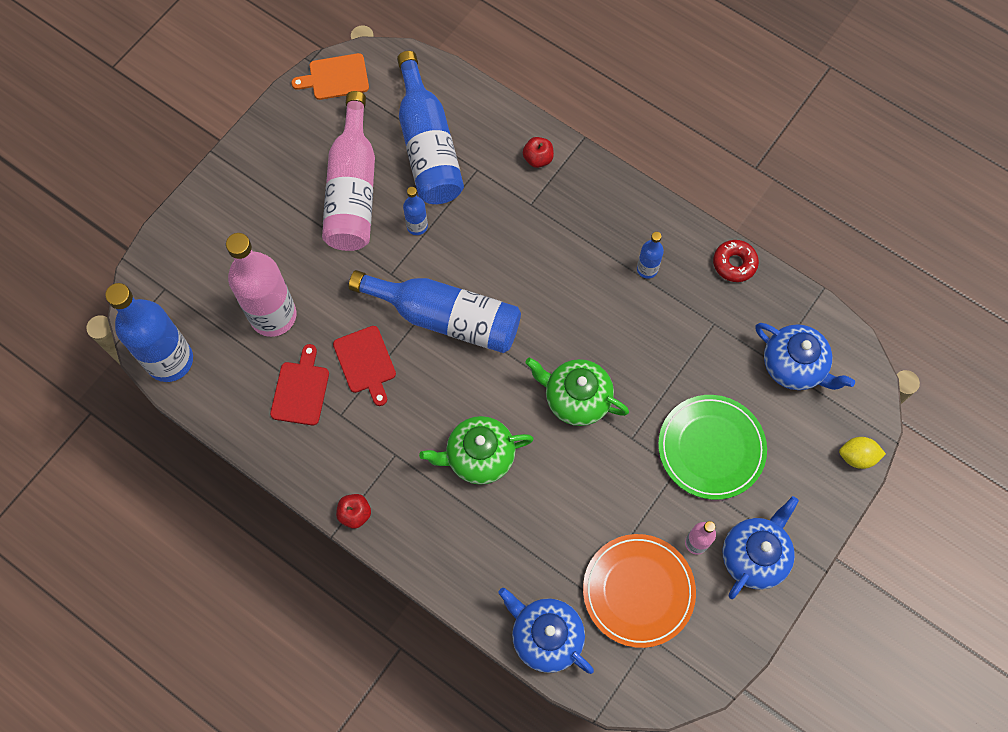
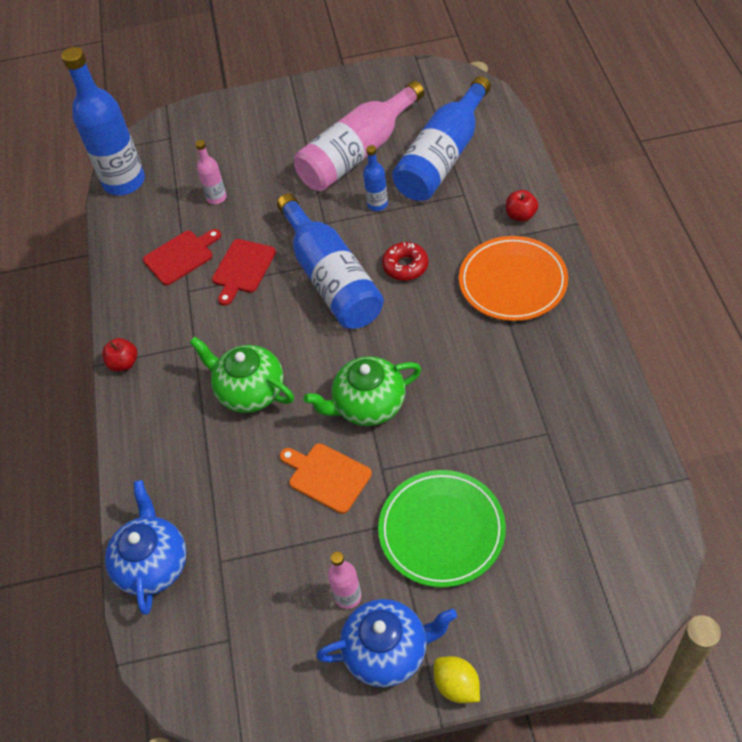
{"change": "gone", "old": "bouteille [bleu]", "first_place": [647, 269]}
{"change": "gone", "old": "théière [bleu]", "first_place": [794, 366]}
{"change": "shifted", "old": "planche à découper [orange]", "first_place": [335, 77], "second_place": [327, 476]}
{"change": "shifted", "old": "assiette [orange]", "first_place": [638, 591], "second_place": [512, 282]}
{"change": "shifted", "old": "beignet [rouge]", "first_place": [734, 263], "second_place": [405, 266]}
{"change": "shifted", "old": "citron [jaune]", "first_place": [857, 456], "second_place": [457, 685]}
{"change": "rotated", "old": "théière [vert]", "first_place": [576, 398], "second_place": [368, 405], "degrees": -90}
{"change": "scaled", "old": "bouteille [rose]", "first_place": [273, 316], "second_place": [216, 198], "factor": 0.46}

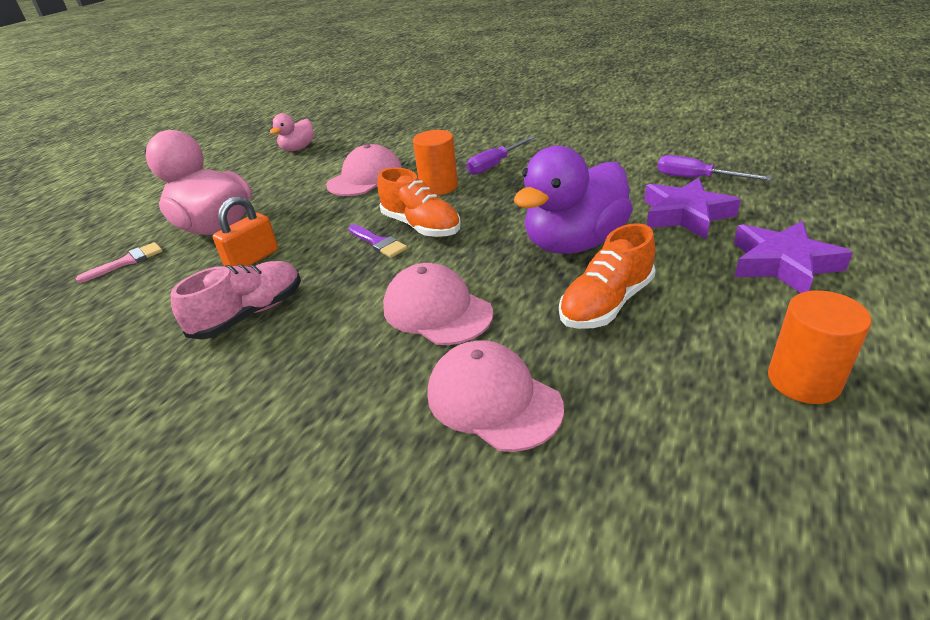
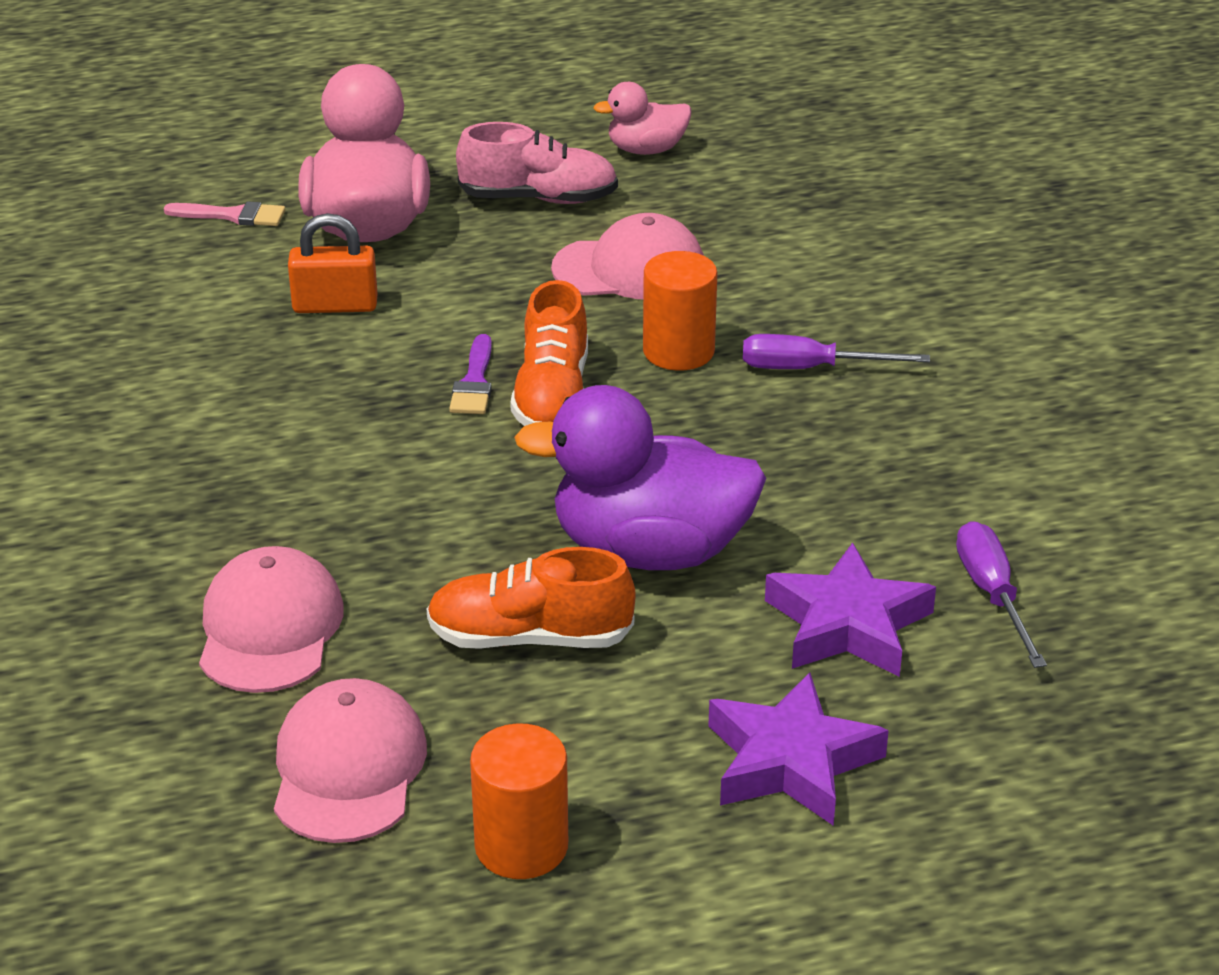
{"change": "shifted", "old": "chaussure [rose]", "first_place": [250, 314], "second_place": [539, 198]}
{"change": "shifted", "old": "casquette [rose]", "first_place": [436, 310], "second_place": [348, 768]}

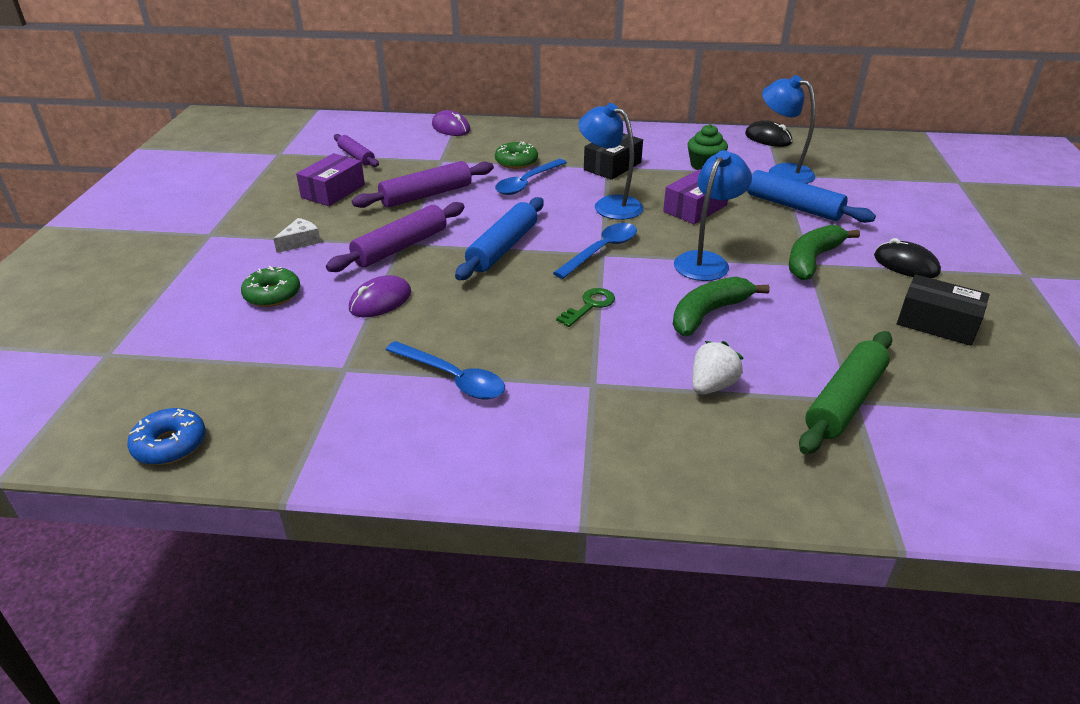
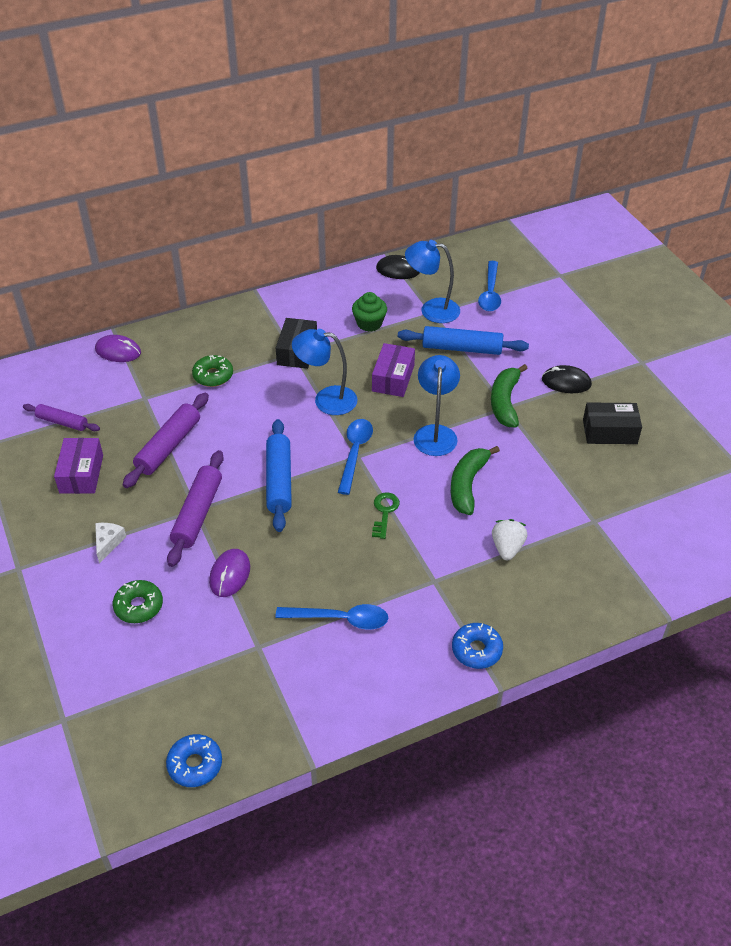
{"change": "gone", "old": "rouleau à pâtisserie [vert]", "first_place": [844, 401]}
{"change": "new", "new": "beignet [bleu]", "second_place": [476, 650]}
{"change": "shifted", "old": "cuillère [bleu]", "first_place": [527, 183], "second_place": [490, 293]}

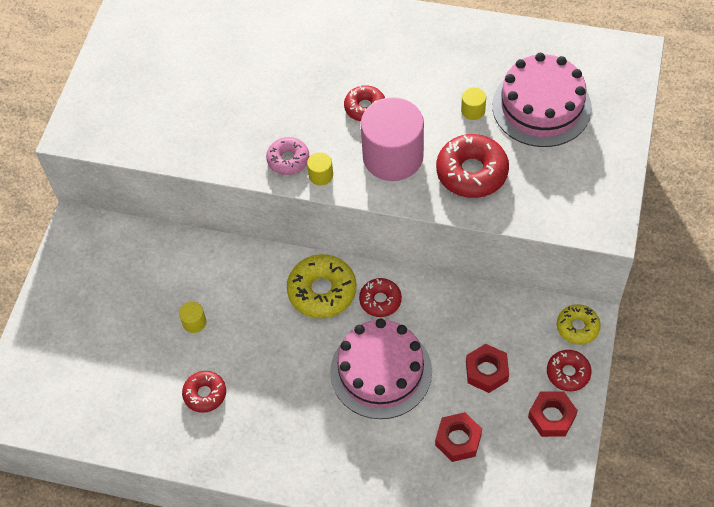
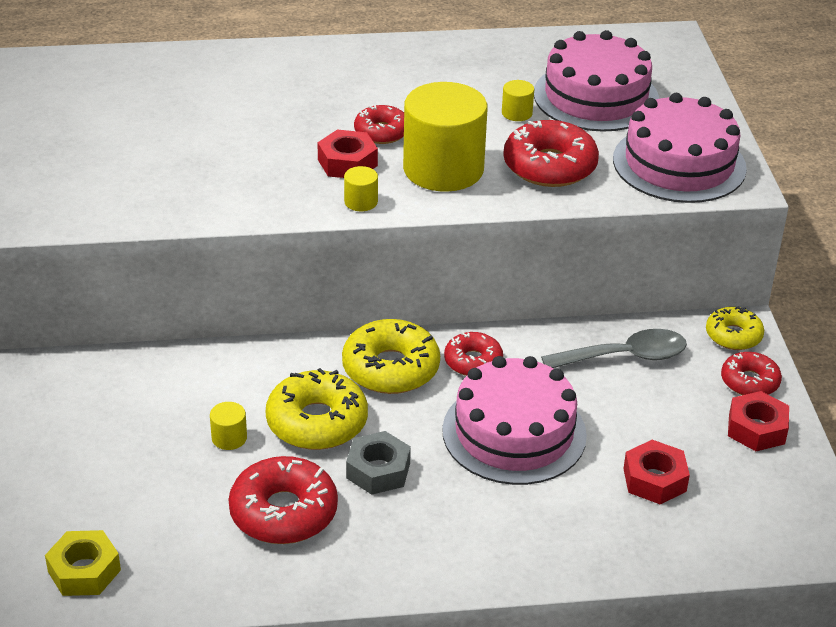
{"change": "gone", "old": "beignet [rose]", "first_place": [288, 160]}
{"change": "new", "new": "écrou [jaune]", "second_place": [84, 571]}
{"change": "new", "new": "beignet [jaune]", "second_place": [317, 422]}
{"change": "new", "new": "écrou [gris]", "second_place": [378, 470]}
{"change": "new", "new": "cuillère [gris]", "second_place": [624, 357]}
{"change": "new", "new": "gâteau [rose]", "second_place": [679, 164]}
{"change": "shifted", "old": "écrou [rouge]", "first_place": [486, 371], "second_place": [347, 163]}
{"change": "repainted", "old": "cylindre [rose]", "new": "cylindre [jaune]", "first_place": [393, 156], "second_place": [443, 169]}
{"change": "scaled", "old": "beignet [rouge]", "first_place": [205, 394], "second_place": [283, 512], "factor": 1.65}

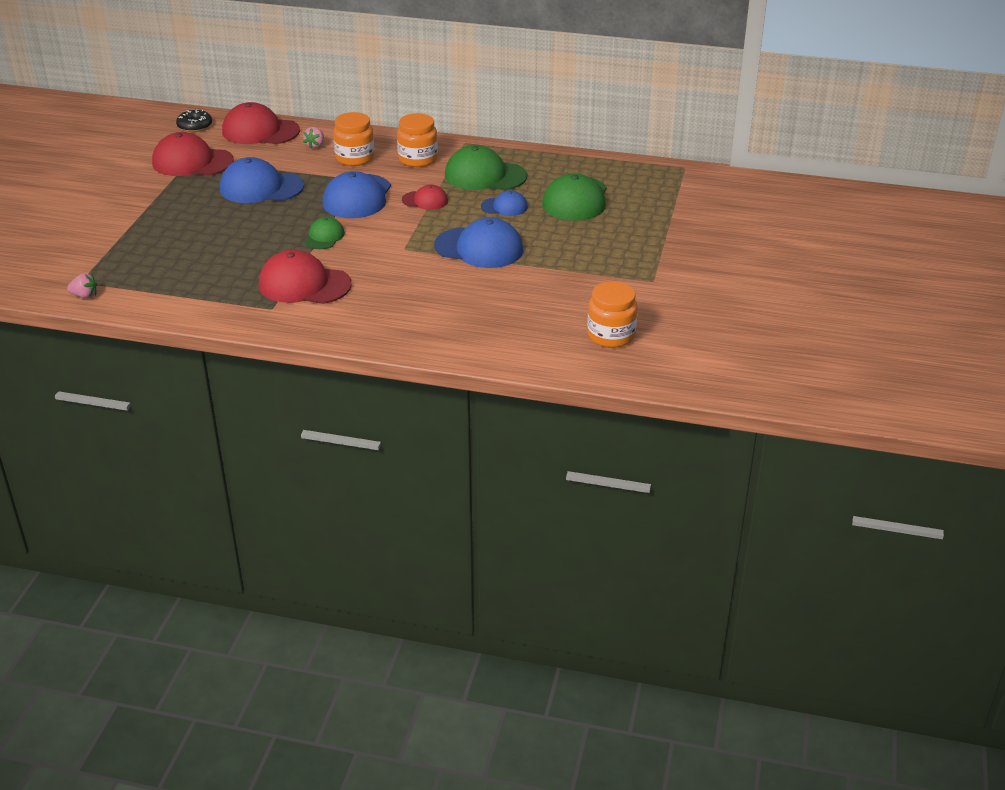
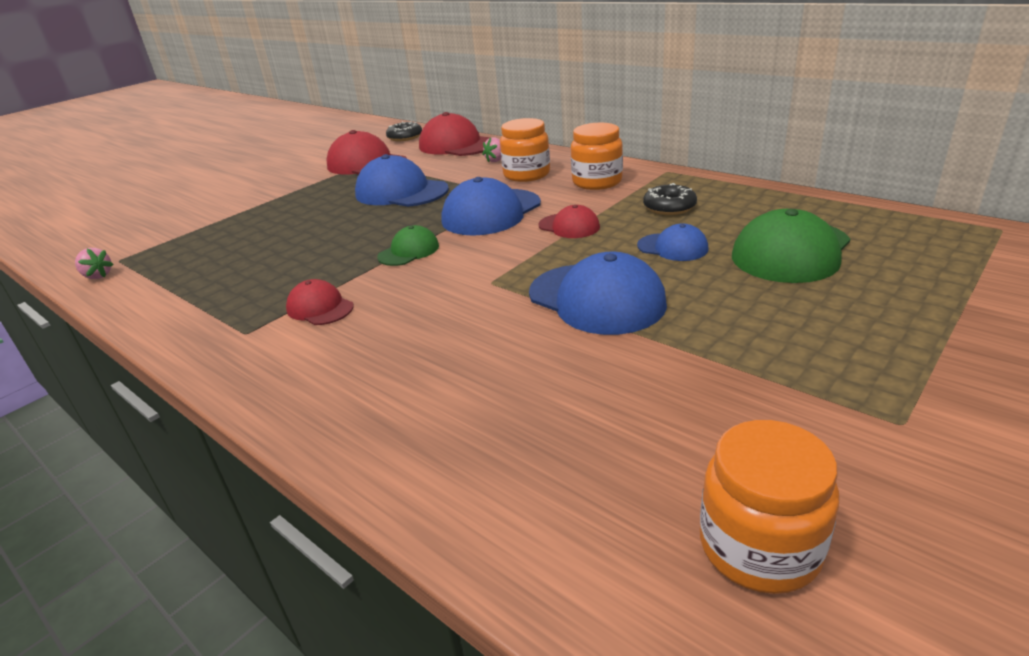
{"change": "swapped", "old": "casquette [vert]", "new": "beignet [noir]", "first_place": [485, 175], "second_place": [669, 207]}
{"change": "scaled", "old": "casquette [rouge]", "first_place": [304, 284], "second_place": [320, 308], "factor": 0.54}

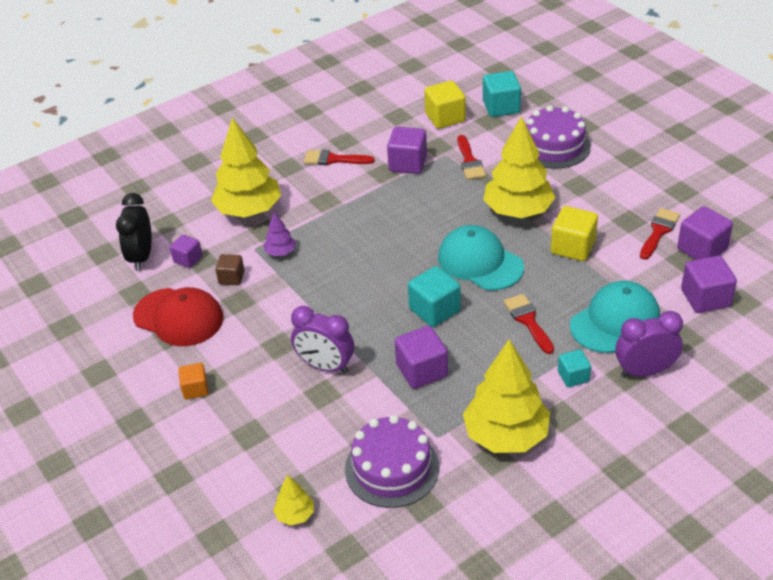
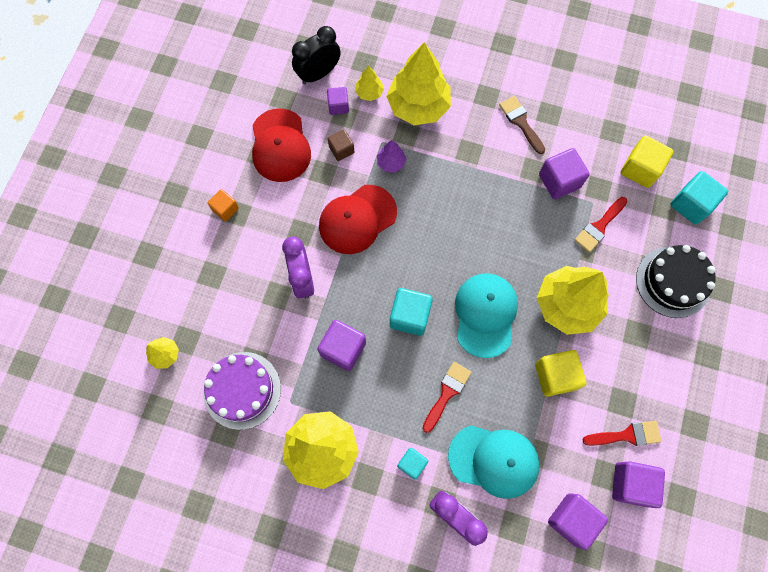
{"change": "new", "new": "casquette [rouge]", "second_place": [357, 219]}
{"change": "new", "new": "arbre [jaune]", "second_place": [369, 93]}
{"change": "repainted", "old": "pinceau [rouge]", "new": "pinceau [marron]", "first_place": [333, 159], "second_place": [521, 122]}
{"change": "repainted", "old": "gâteau [violet]", "new": "gâteau [noir]", "first_place": [554, 146], "second_place": [673, 282]}

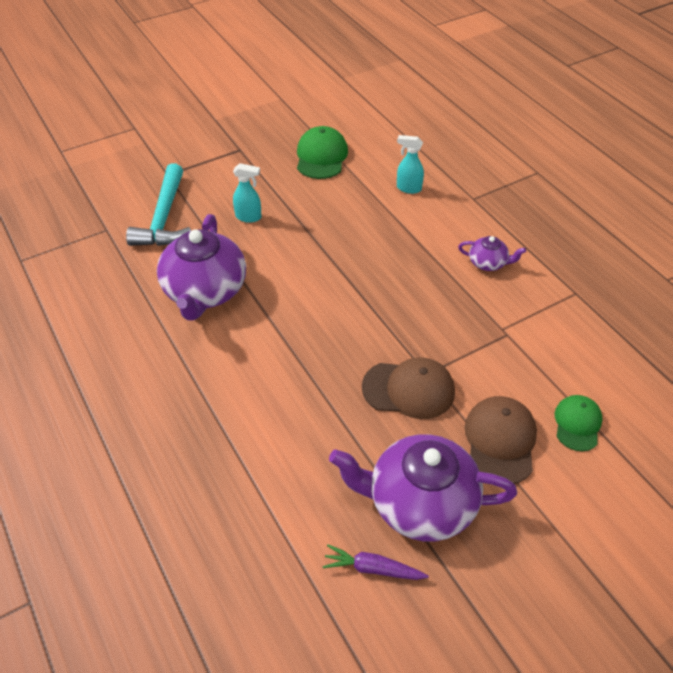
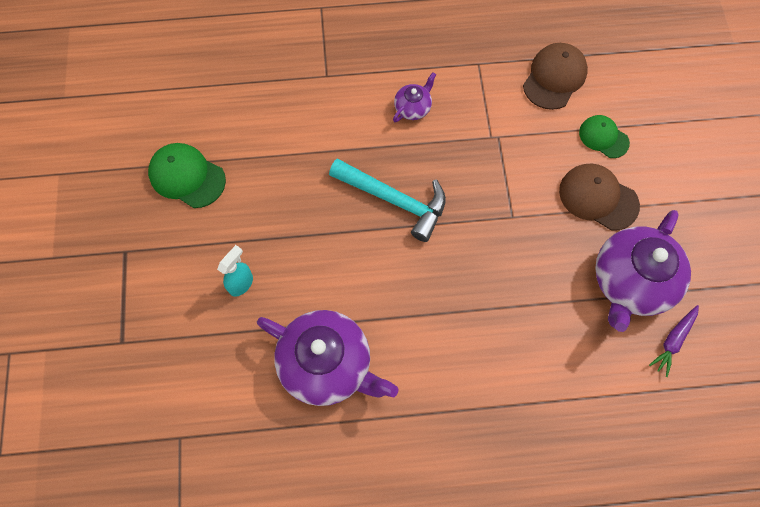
{"change": "gone", "old": "vaporisateur [turquoise]", "first_place": [408, 188]}
{"change": "shifted", "old": "marteau [turquoise]", "first_place": [164, 217], "second_place": [394, 200]}
{"change": "shifted", "old": "casquette [marron]", "first_place": [409, 389], "second_place": [554, 78]}

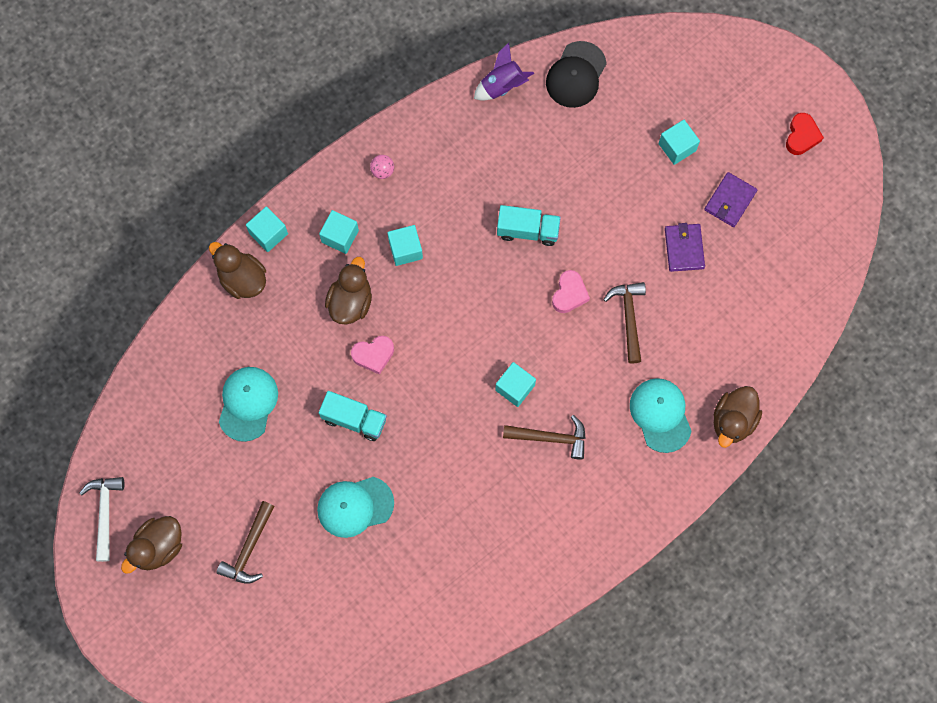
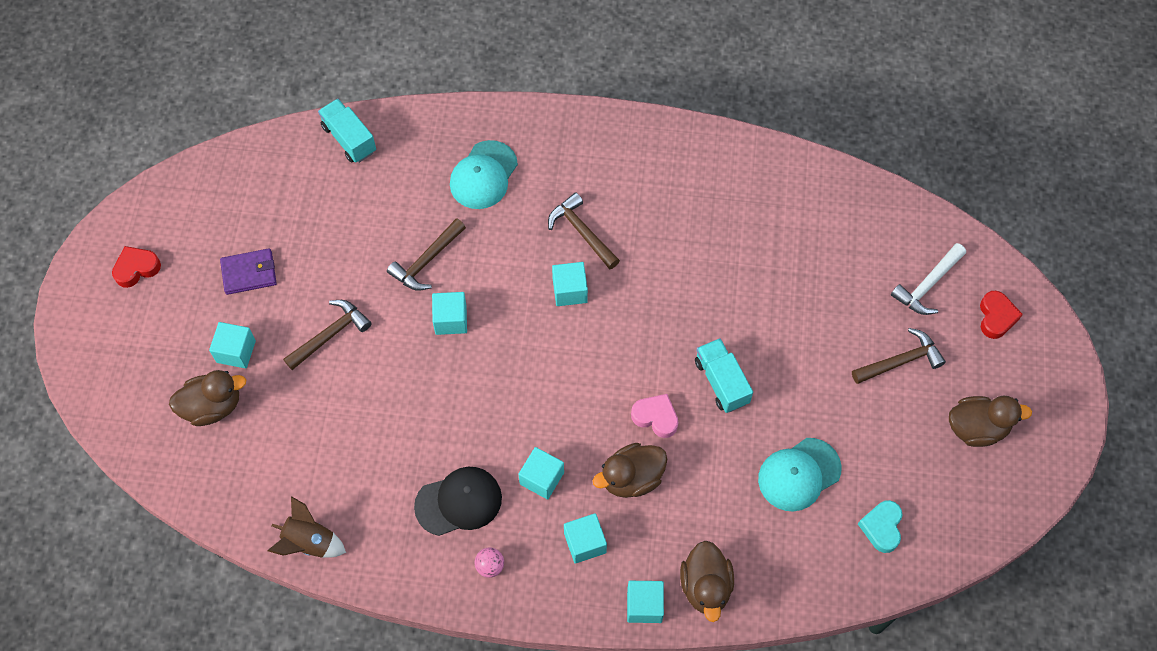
{"change": "gone", "old": "casquette [turquoise]", "first_place": [355, 506]}
{"change": "gone", "old": "portefeuille [violet]", "first_place": [684, 248]}
{"change": "new", "new": "marteau [marron]", "second_place": [330, 335]}
{"change": "new", "new": "cœur [turquoise]", "second_place": [881, 527]}
{"change": "new", "new": "cœur [rouge]", "second_place": [996, 317]}
{"change": "shifted", "old": "marteau [blanc]", "first_place": [105, 513], "second_place": [928, 285]}
{"change": "shifted", "old": "camion [turquoise]", "first_place": [528, 230], "second_place": [349, 139]}
{"change": "shifted", "old": "casquette [noir]", "first_place": [576, 75], "second_place": [459, 502]}
{"change": "shifted", "old": "canard [marron]", "first_place": [733, 420], "second_place": [212, 406]}
{"change": "swapped", "old": "cœur [rose]", "new": "cube [turquoise]", "first_place": [569, 294], "second_place": [451, 320]}
{"change": "repainted", "old": "fusée [violet]", "new": "fusée [marron]", "first_place": [502, 85], "second_place": [309, 542]}

